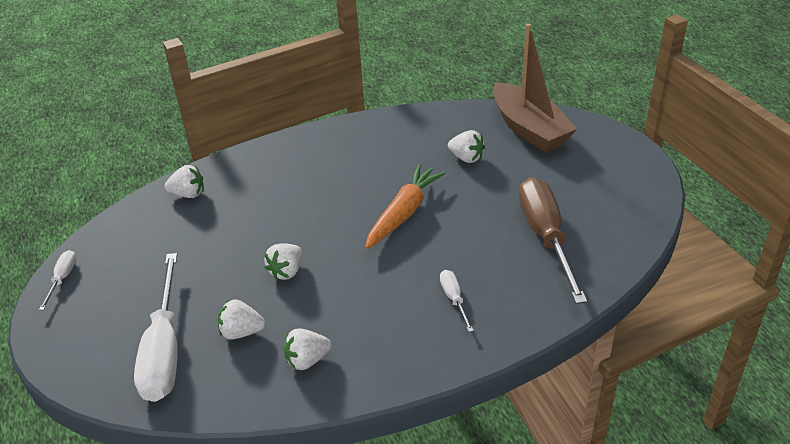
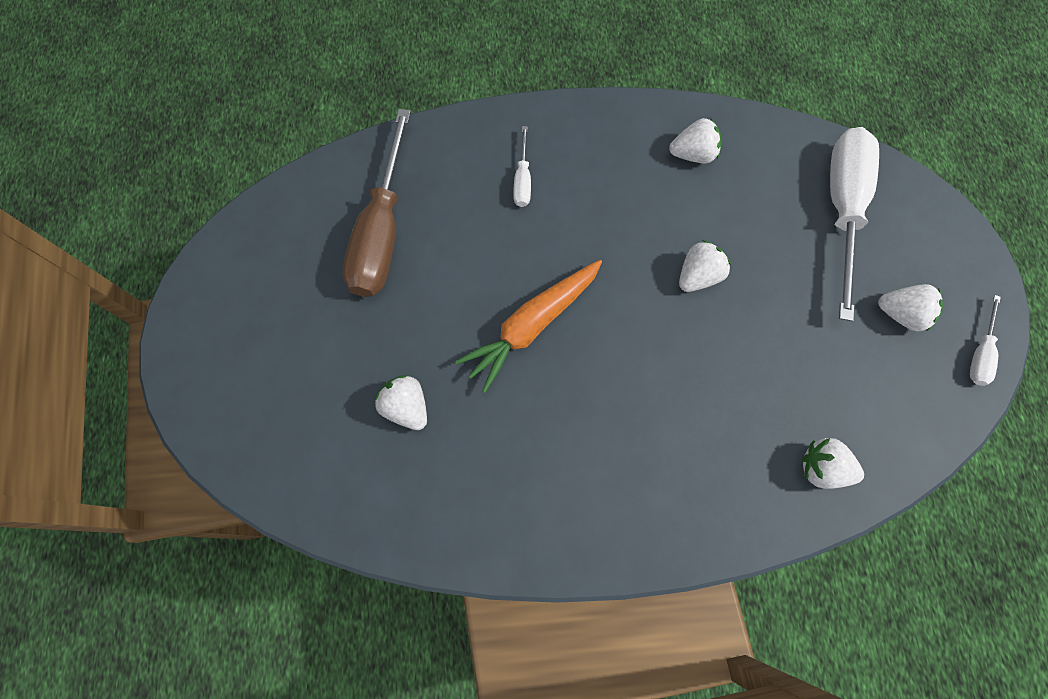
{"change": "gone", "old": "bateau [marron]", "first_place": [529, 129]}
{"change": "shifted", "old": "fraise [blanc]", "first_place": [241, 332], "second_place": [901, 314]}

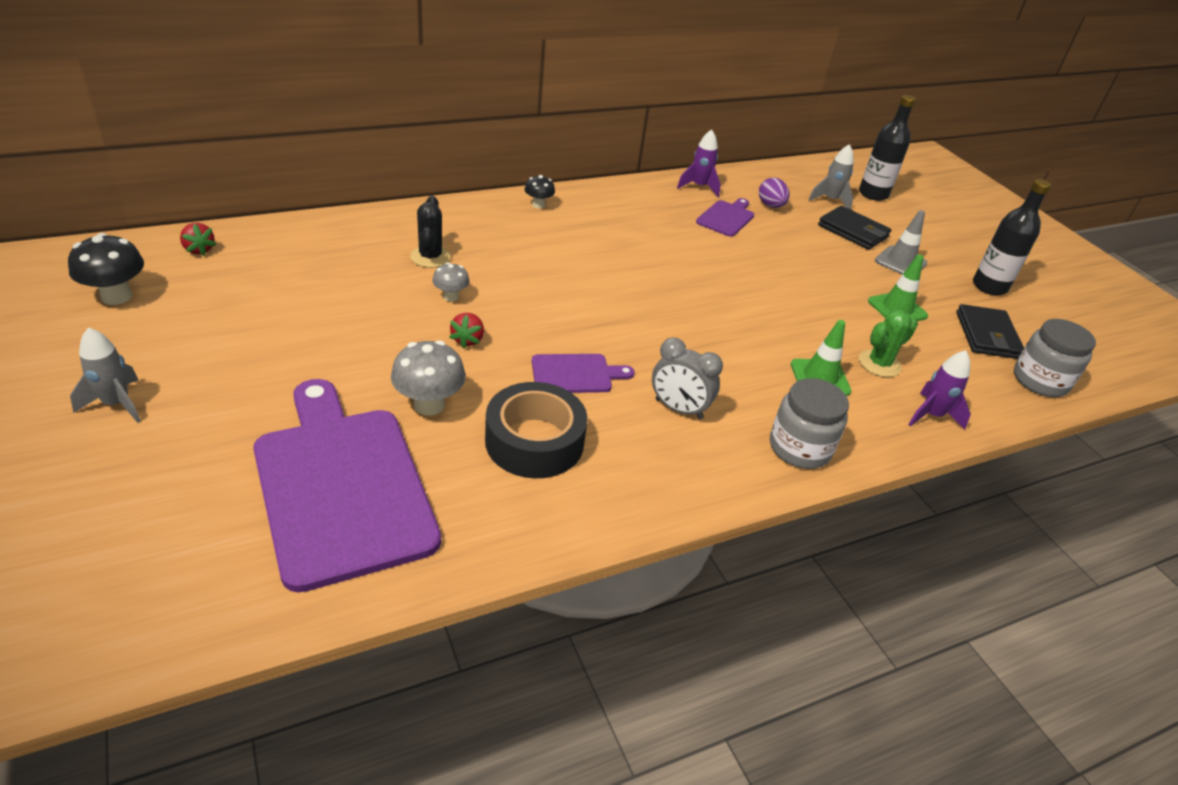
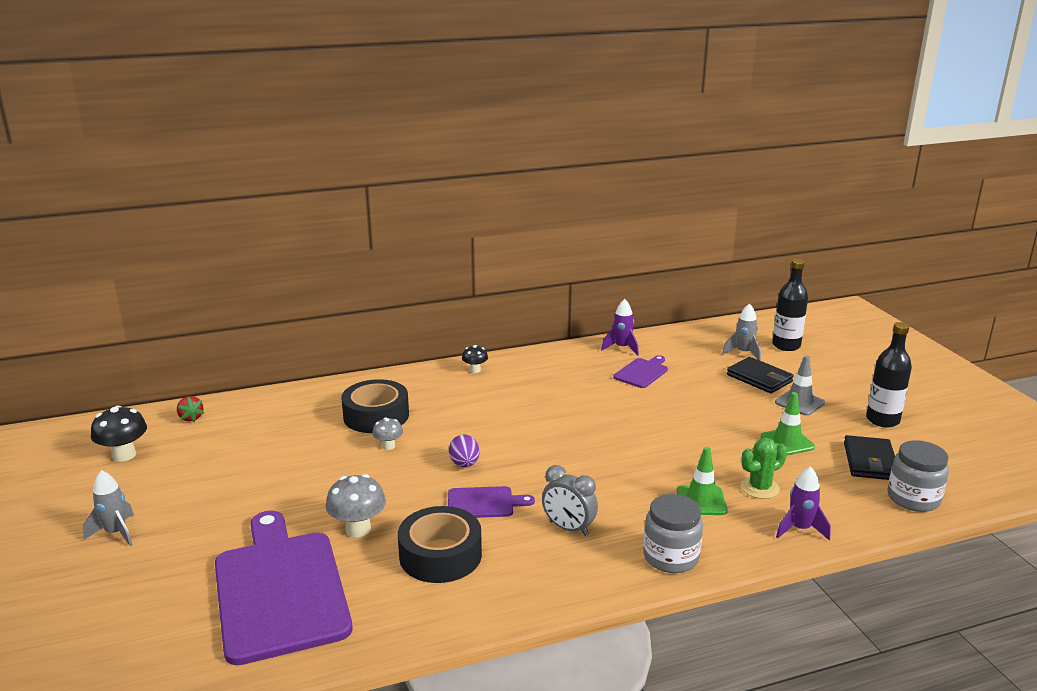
{"change": "gone", "old": "fraise [rouge]", "first_place": [468, 340]}
{"change": "shifted", "old": "œuf [violet]", "first_place": [770, 206], "second_place": [464, 464]}
{"change": "swapped", "old": "cactus [noir]", "new": "ruban adhésif [noir]", "first_place": [430, 257], "second_place": [376, 416]}

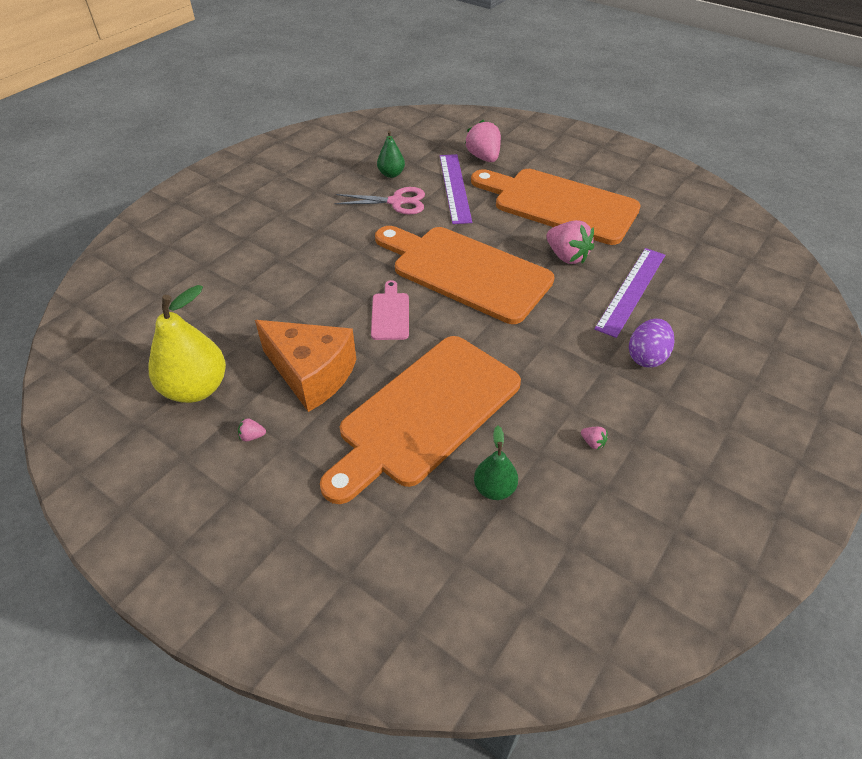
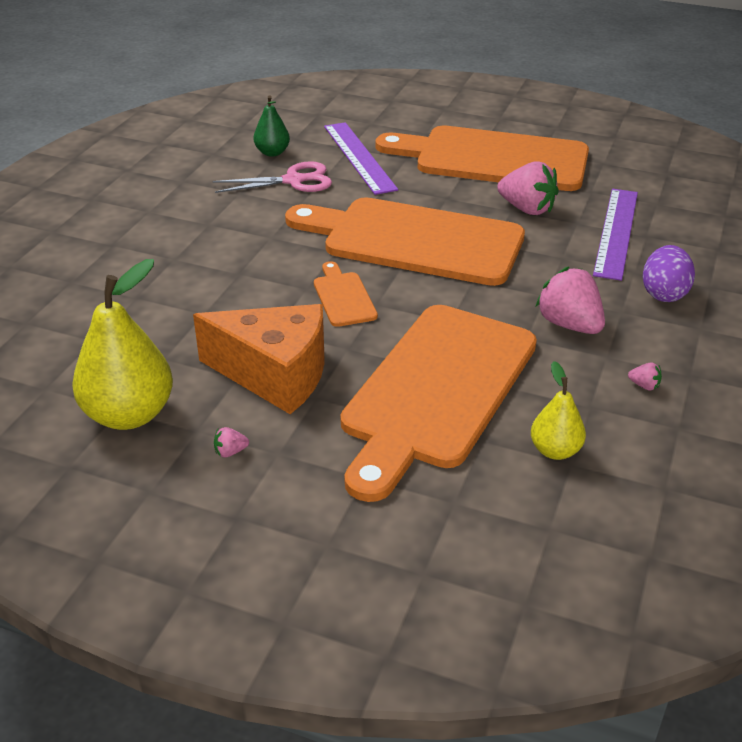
{"change": "shifted", "old": "fraise [rose]", "first_place": [483, 157], "second_place": [569, 325]}
{"change": "repainted", "old": "planche à découper [rose]", "new": "planche à découper [orange]", "first_place": [390, 314], "second_place": [343, 297]}
{"change": "repainted", "old": "poire [vert]", "new": "poire [jaune]", "first_place": [494, 488], "second_place": [555, 450]}

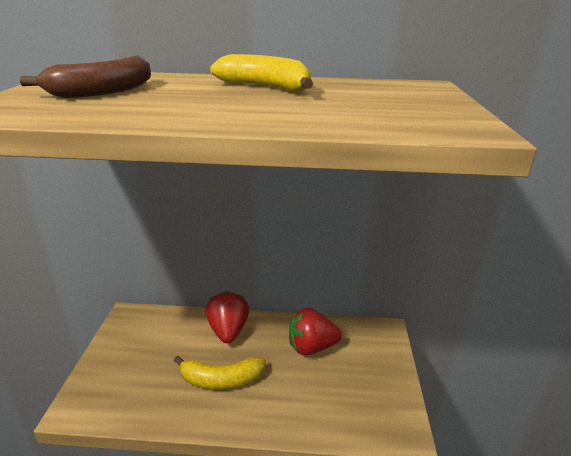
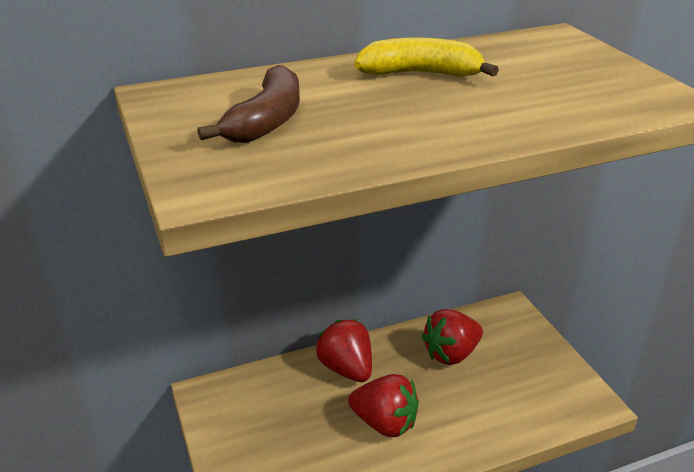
{"change": "swapped", "old": "banane [jaune]", "new": "fraise [rouge]", "first_place": [221, 379], "second_place": [385, 423]}

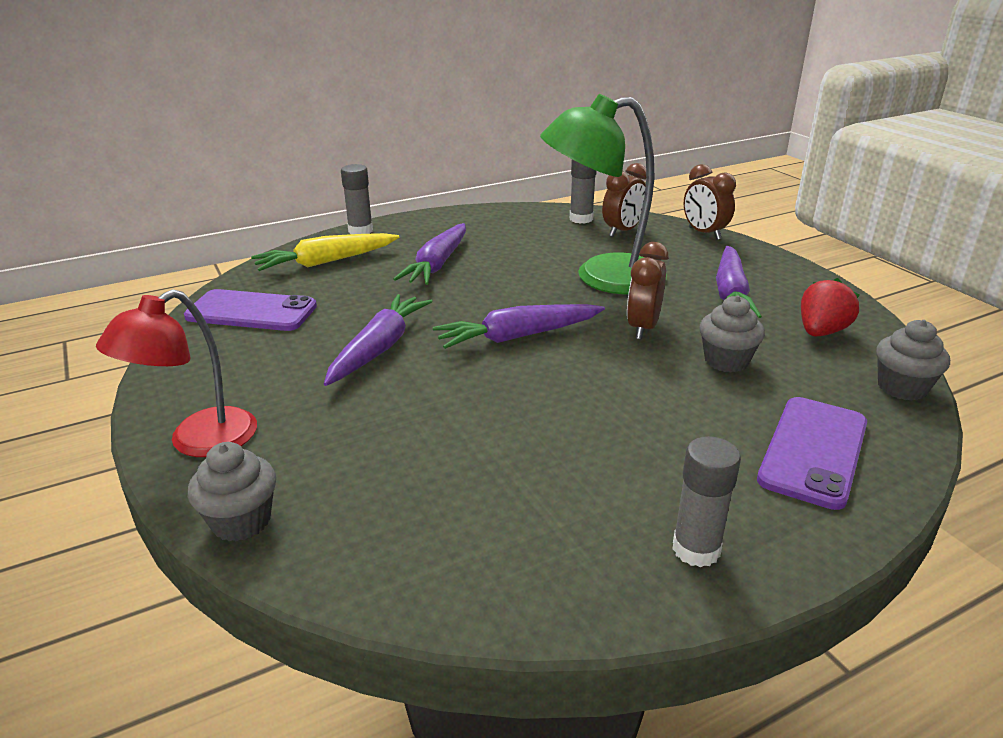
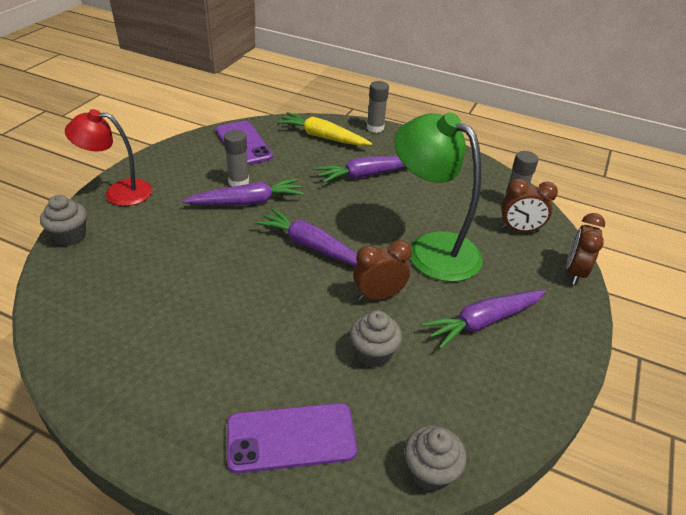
{"change": "gone", "old": "fraise [rouge]", "first_place": [821, 332]}
{"change": "shifted", "old": "bâton de colle [gris]", "first_place": [696, 549], "second_place": [238, 182]}

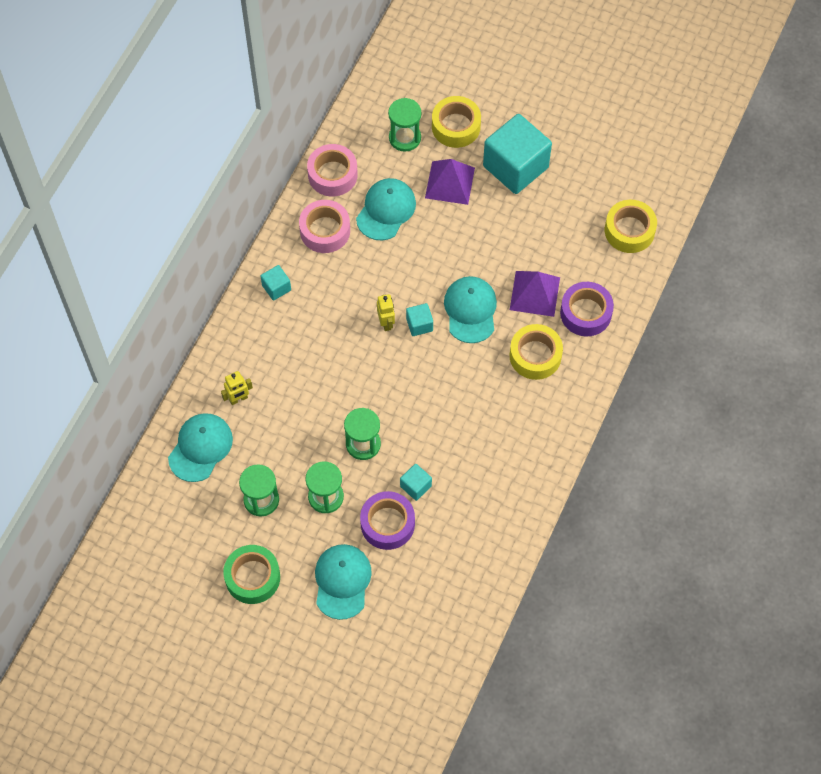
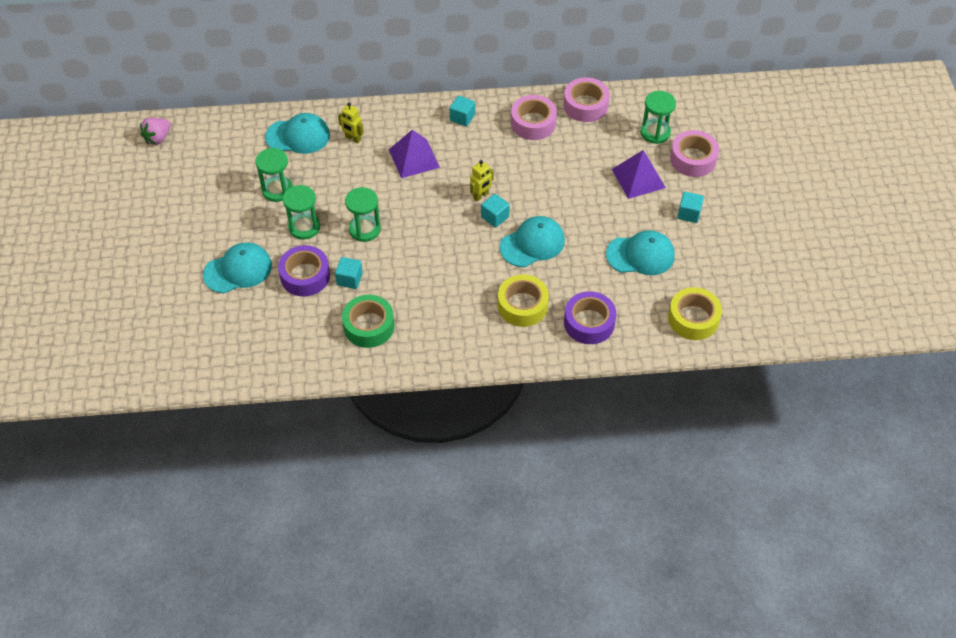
{"change": "new", "new": "fraise [rose]", "second_place": [158, 138]}
{"change": "shifted", "old": "ruban adhésif [vert]", "first_place": [252, 577], "second_place": [369, 326]}
{"change": "shifted", "old": "casquette [turquoise]", "first_place": [386, 210], "second_place": [640, 255]}
{"change": "shifted", "old": "pyramide [violet]", "first_place": [535, 293], "second_place": [414, 158]}
{"change": "repainted", "old": "ruban adhésif [jaune]", "new": "ruban adhésif [rose]", "first_place": [456, 126], "second_place": [693, 159]}
{"change": "scaled", "old": "cube [turquoise]", "first_place": [515, 167], "second_place": [689, 213], "factor": 0.44}

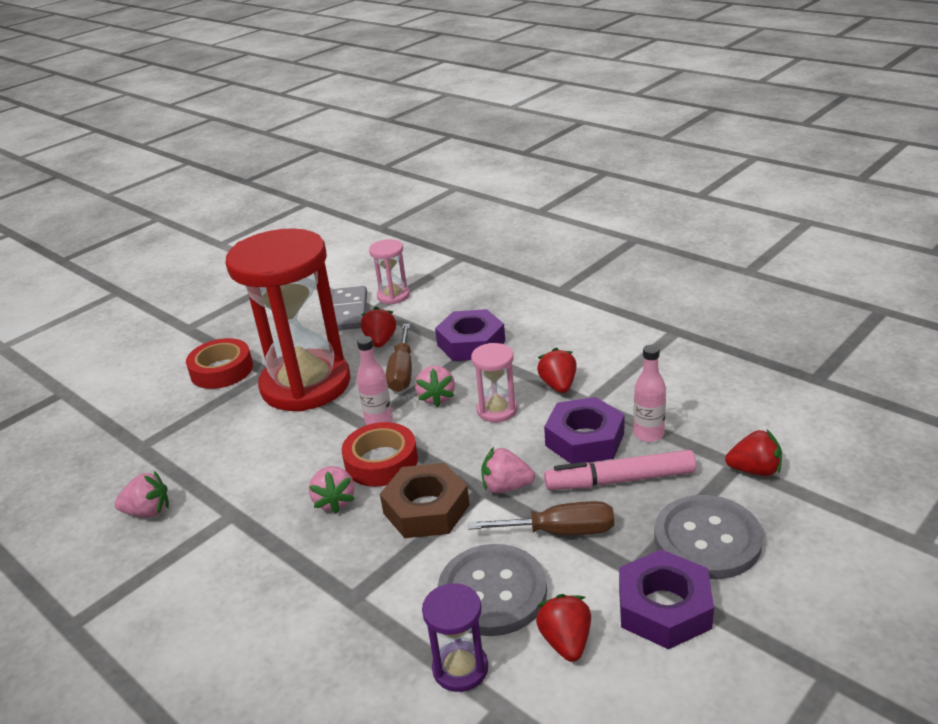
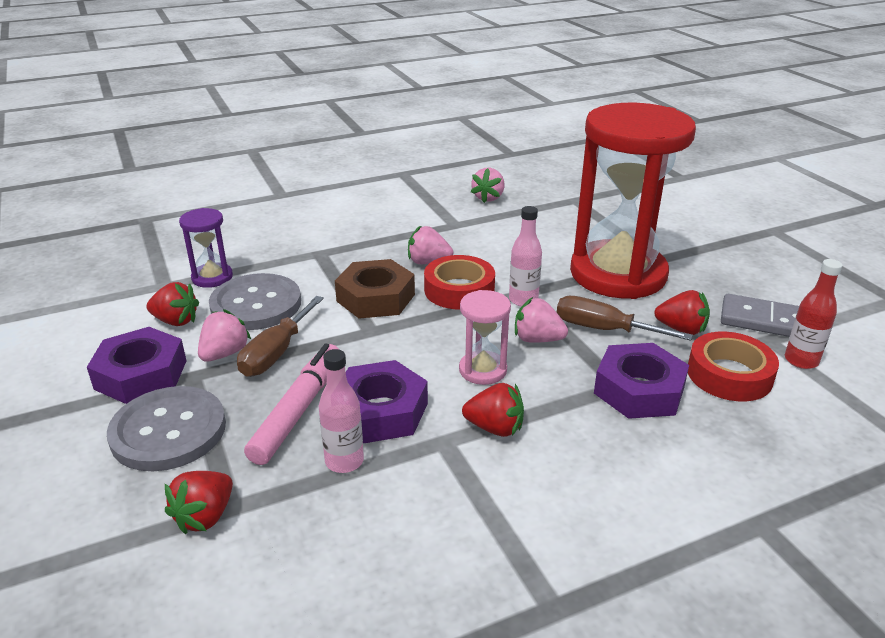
{"change": "shifted", "old": "ruban adhésif [rouge]", "first_place": [222, 370], "second_place": [729, 375]}
{"change": "shifted", "old": "fraise [rose]", "first_place": [506, 487], "second_place": [224, 353]}
{"change": "swapped", "old": "sablier [rose]", "new": "bouteille [rouge]", "first_place": [393, 296], "second_place": [801, 360]}

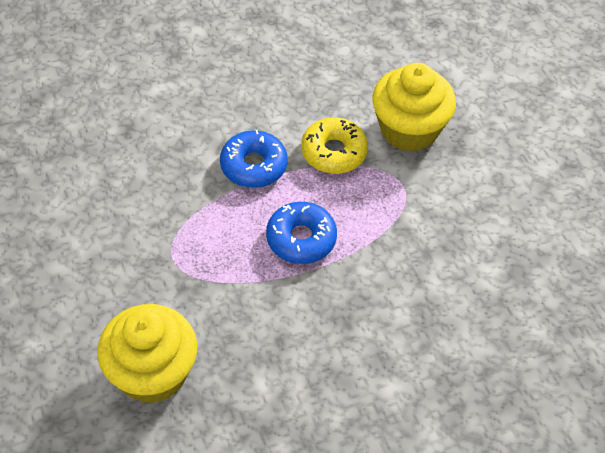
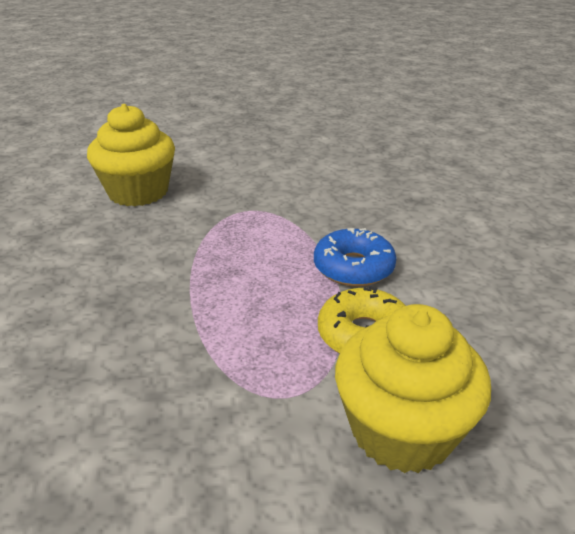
{"change": "gone", "old": "beignet [bleu]", "first_place": [301, 239]}

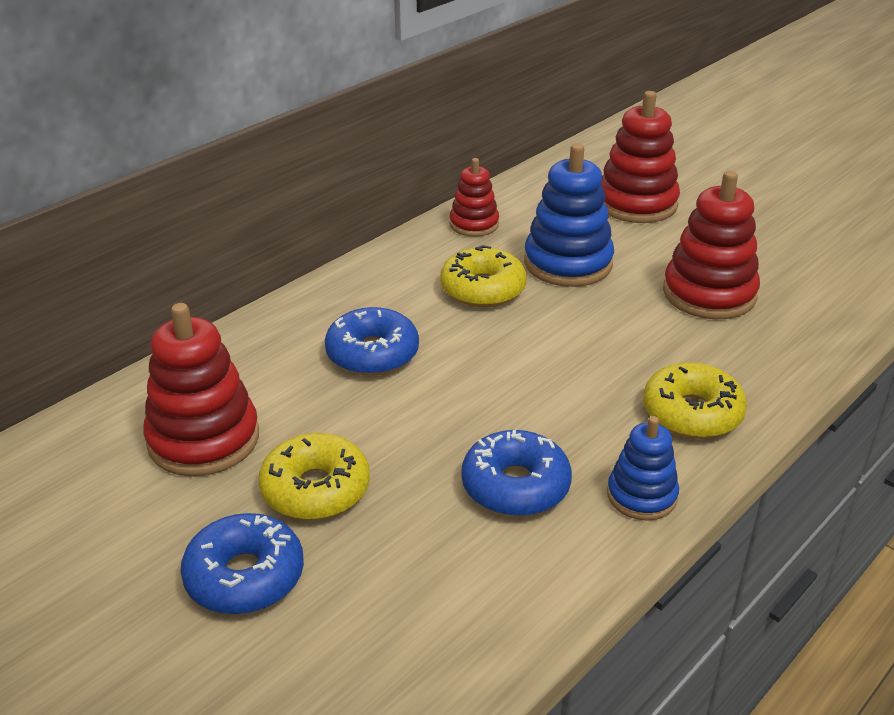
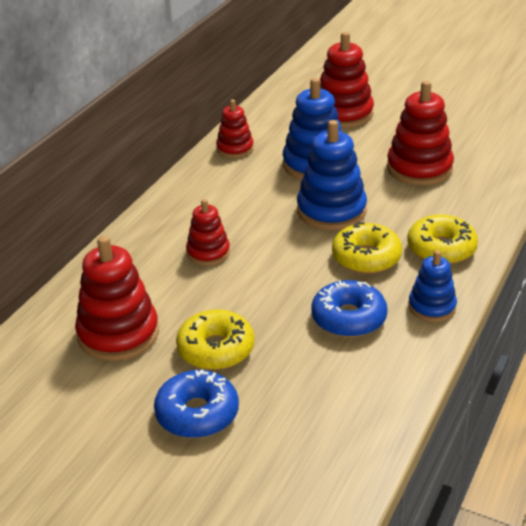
{"change": "new", "new": "jouet à empiler [bleu]", "second_place": [331, 211]}
{"change": "shifted", "old": "beignet [jaune]", "first_place": [483, 289], "second_place": [366, 257]}
{"change": "swapped", "old": "beignet [bleu]", "new": "jouet à empiler [rouge]", "first_place": [372, 354], "second_place": [208, 253]}

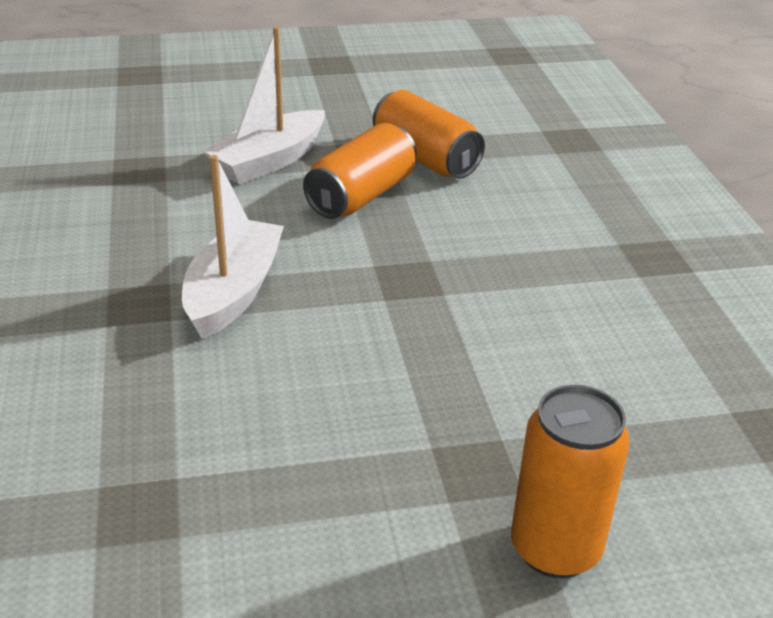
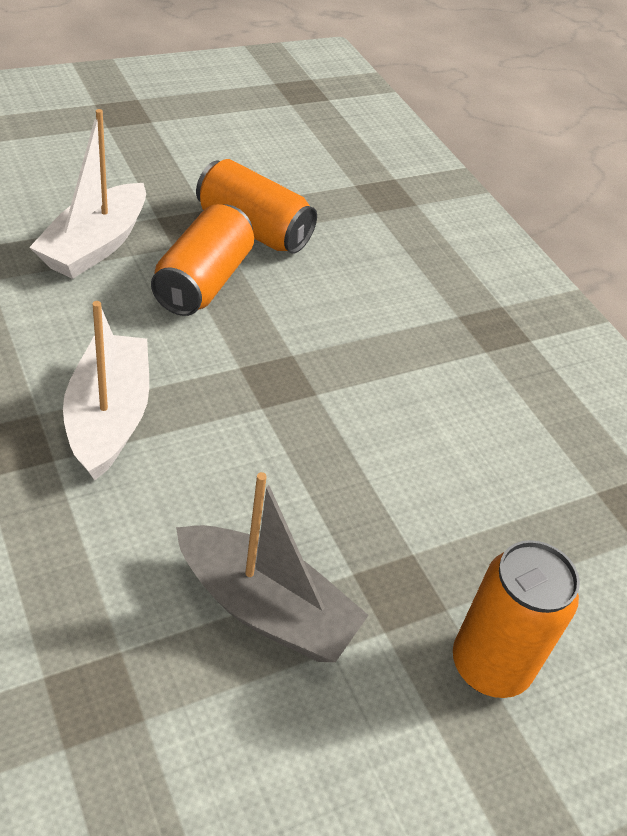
{"change": "new", "new": "bateau [gris]", "second_place": [266, 608]}

